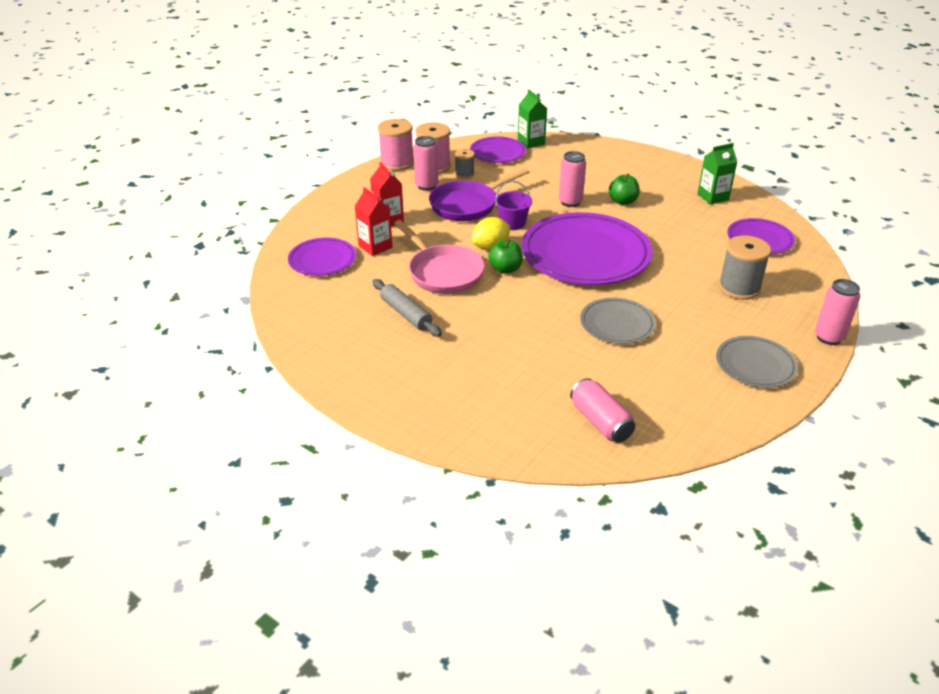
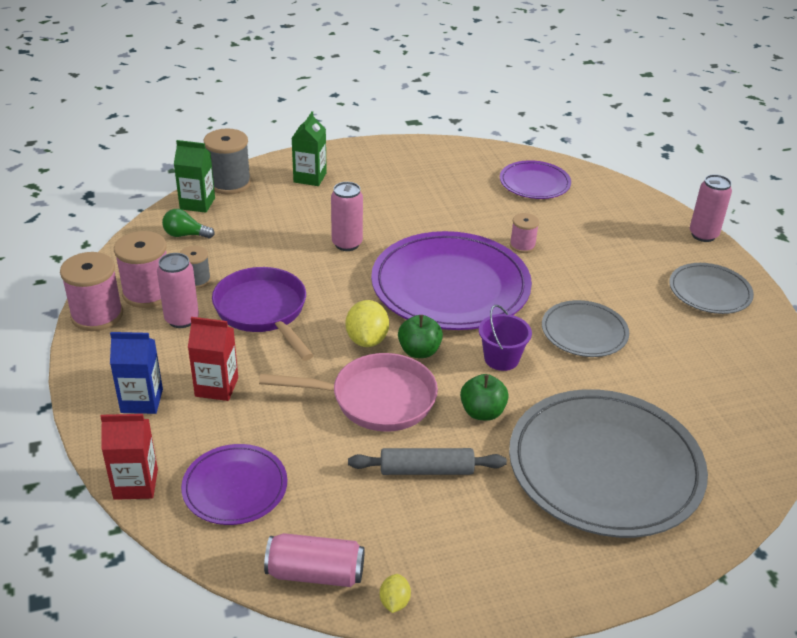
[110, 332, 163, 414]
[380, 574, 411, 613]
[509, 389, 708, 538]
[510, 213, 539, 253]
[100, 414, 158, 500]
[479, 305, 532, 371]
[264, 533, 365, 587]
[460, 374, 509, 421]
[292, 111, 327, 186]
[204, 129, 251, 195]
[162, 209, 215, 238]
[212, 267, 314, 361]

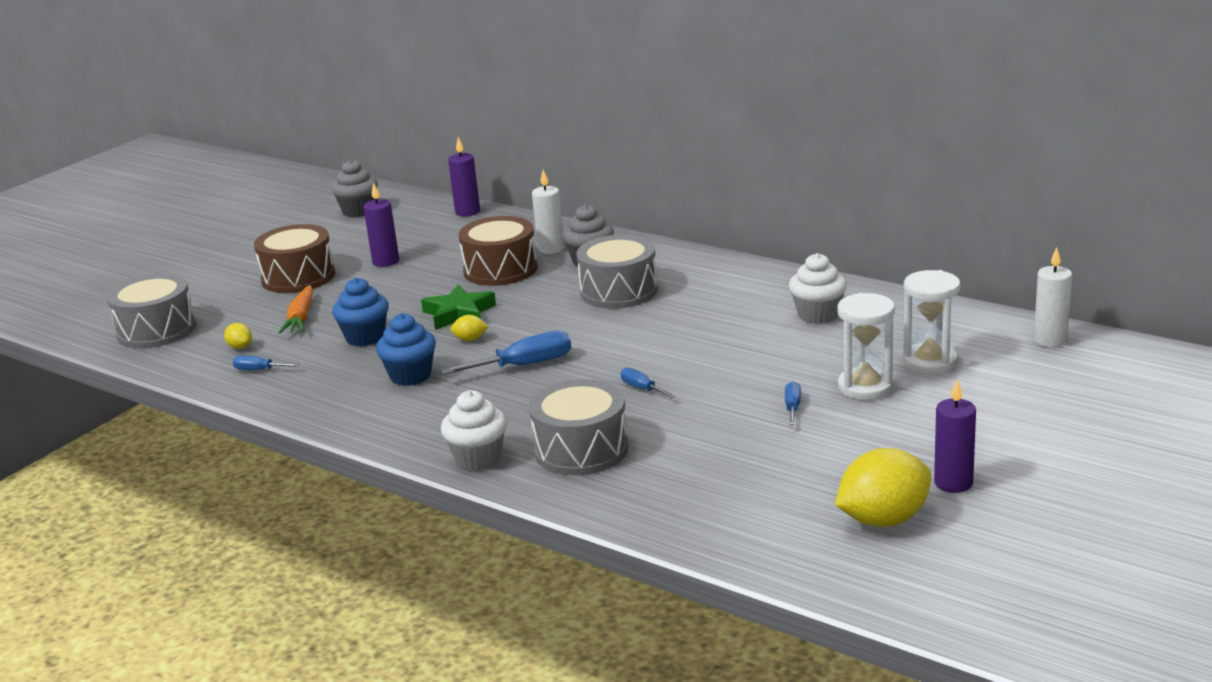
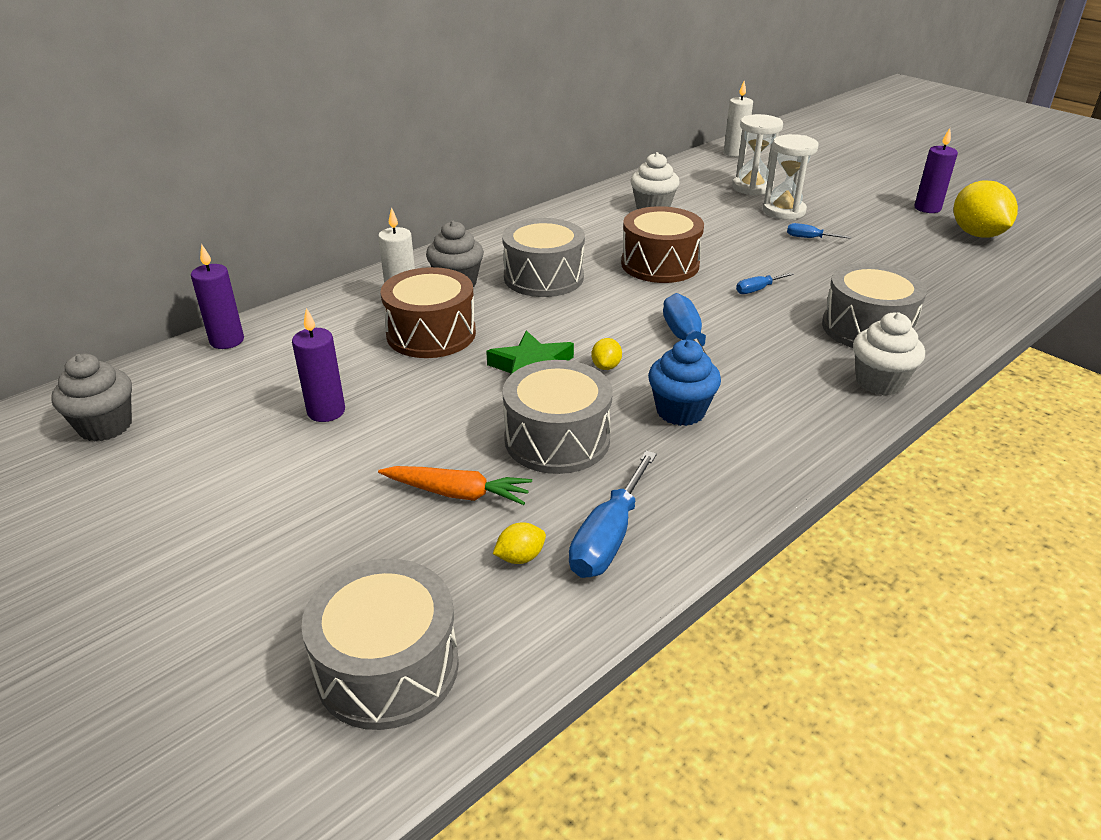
[621, 206, 704, 283]
[503, 360, 613, 474]
[569, 451, 657, 578]

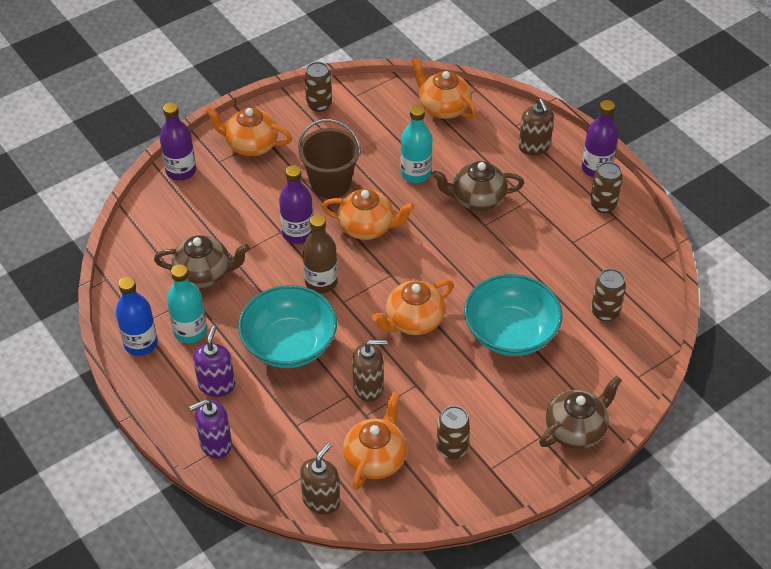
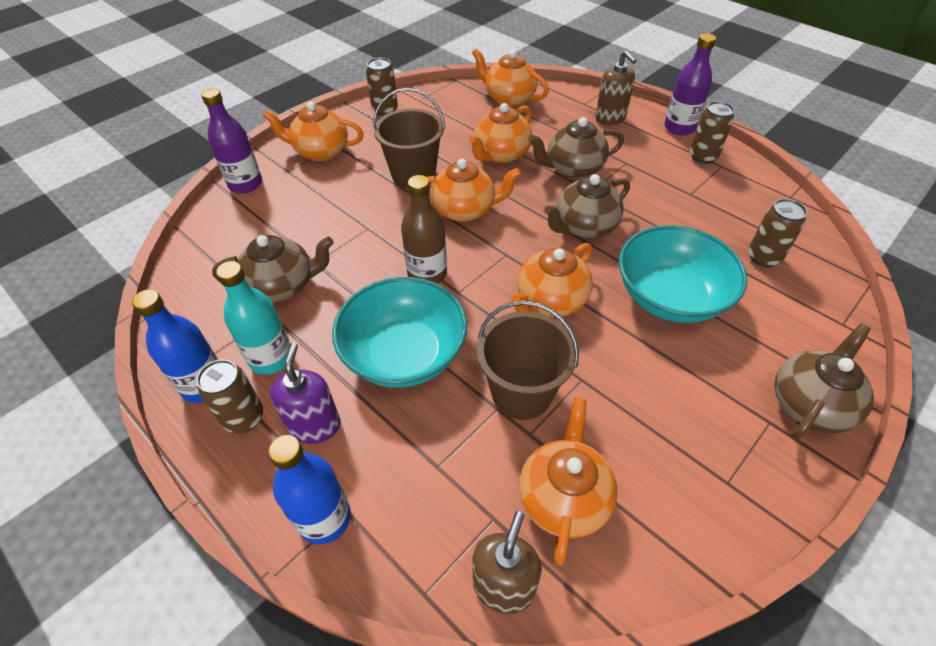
[279, 165, 313, 244] (first image)
[544, 174, 630, 238]
[197, 360, 263, 433]
[268, 435, 351, 545]
[477, 300, 579, 420]
[469, 103, 532, 163]

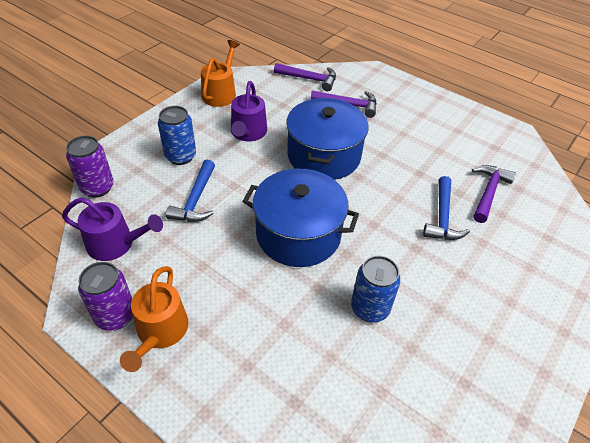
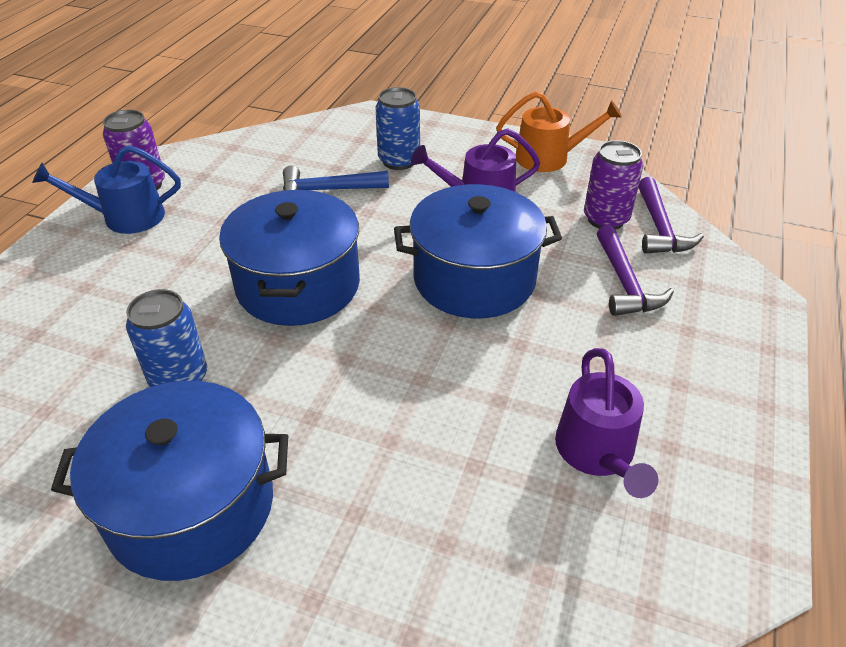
[423, 176, 470, 240] (first image)
[472, 165, 516, 223] (first image)
[51, 381, 288, 581]
[555, 348, 658, 498]
[584, 140, 643, 230]
[32, 145, 181, 234]

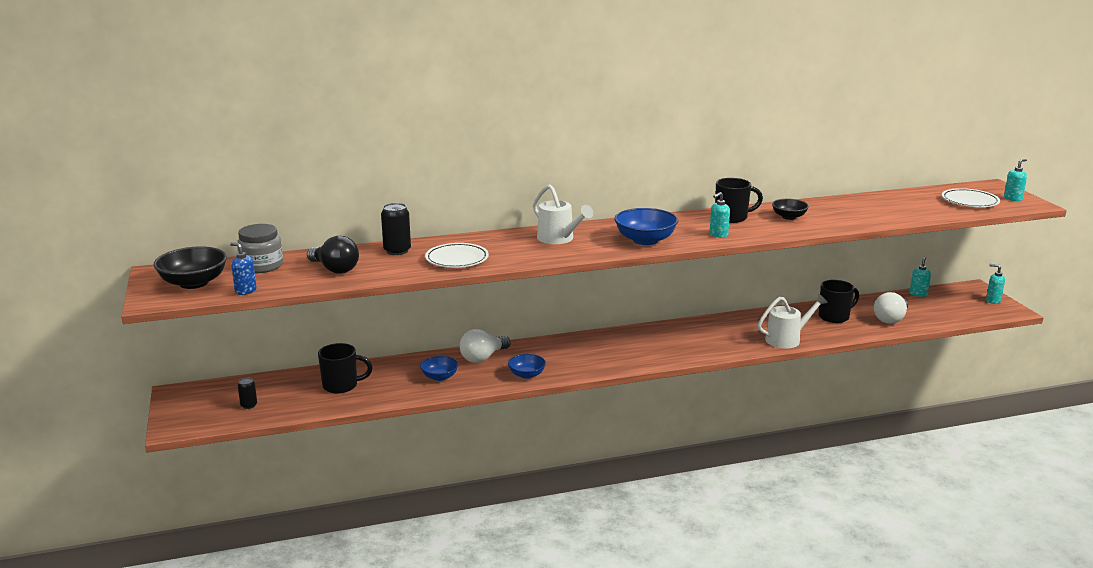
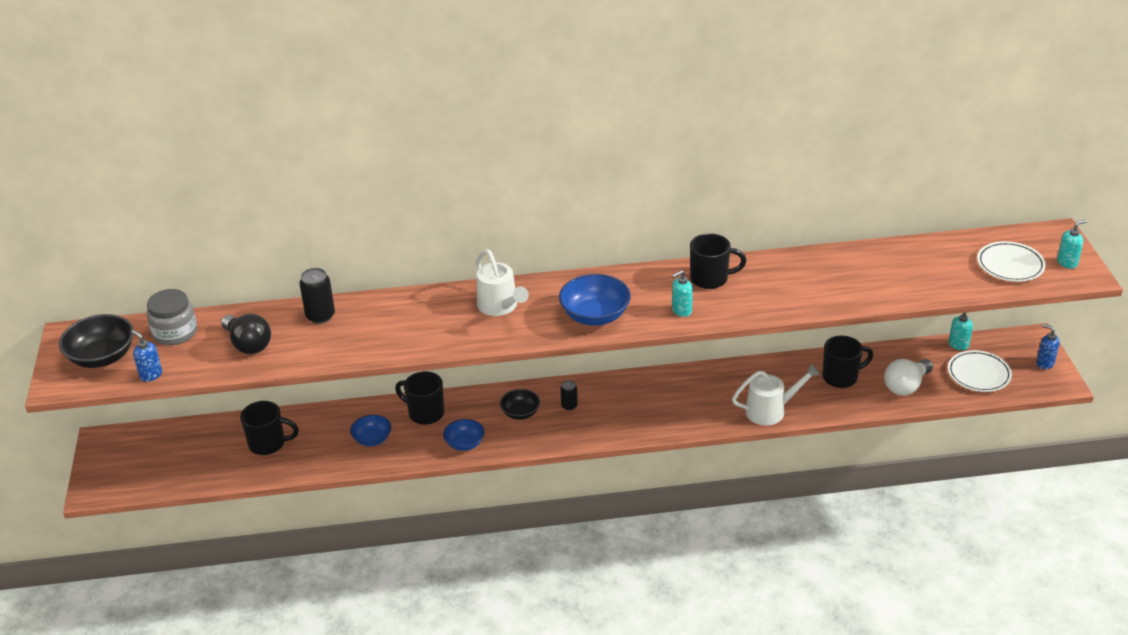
[560, 380, 578, 411]
[948, 350, 1012, 392]
[500, 389, 540, 420]
[395, 371, 444, 425]
[1036, 324, 1060, 369]

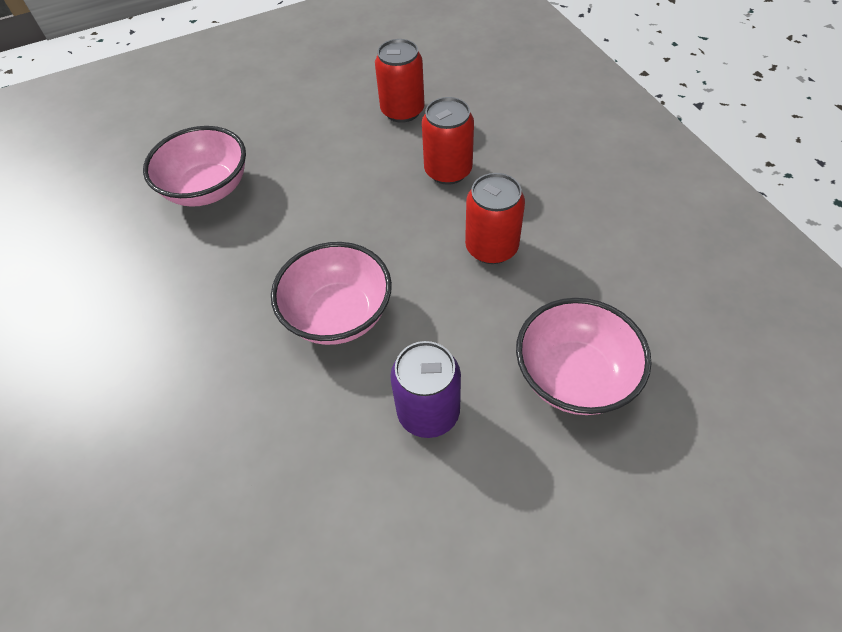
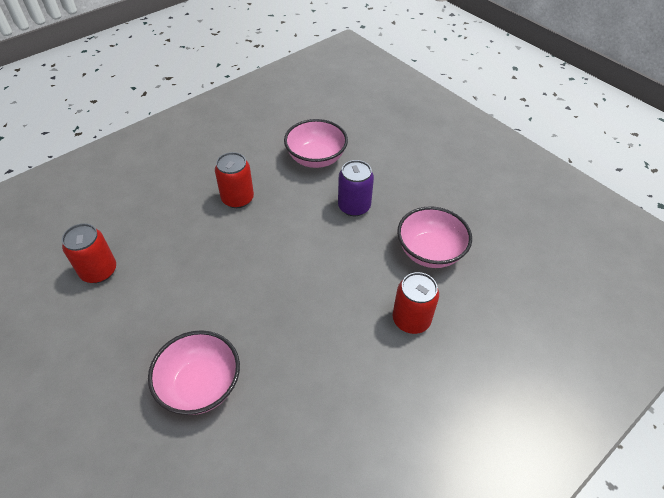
[397, 206, 472, 268]
[393, 272, 439, 334]

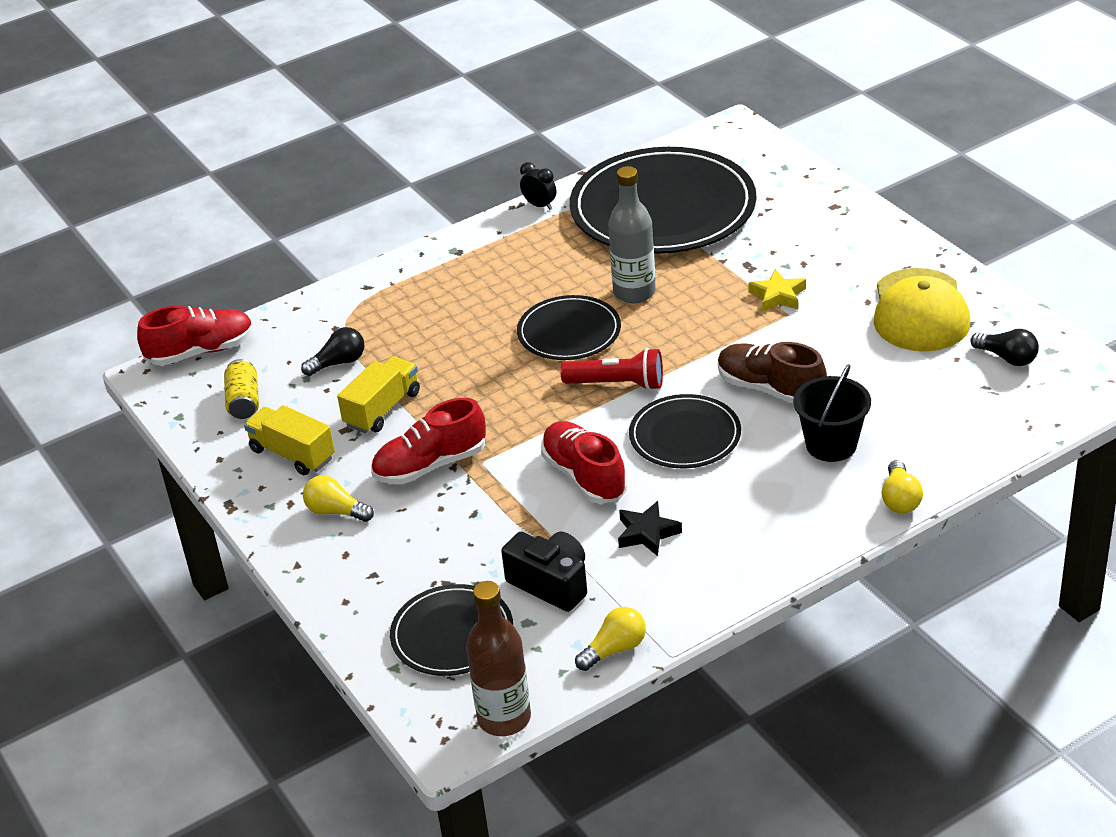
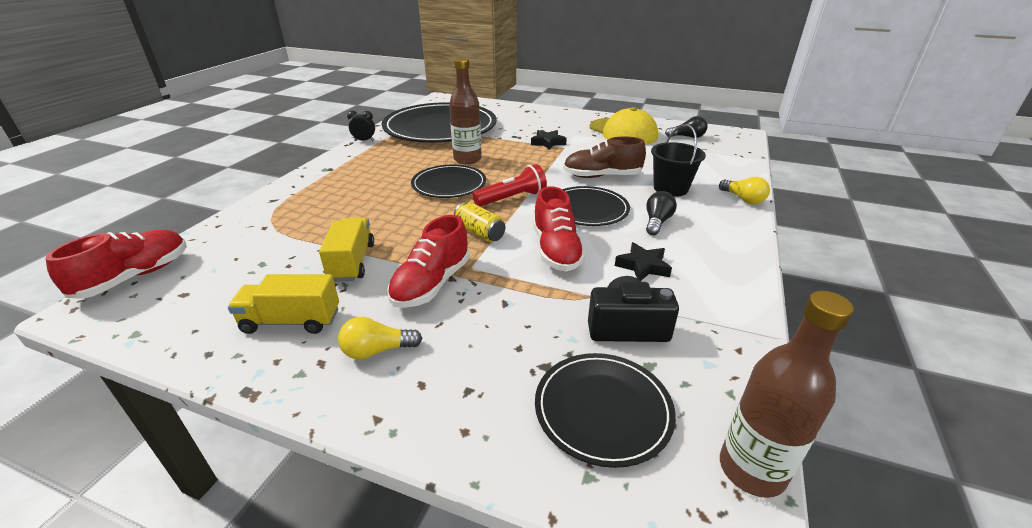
[575, 607, 646, 671] (first image)
[454, 202, 505, 242]
[646, 191, 677, 235]
[449, 58, 482, 164]
[531, 130, 567, 150]
[533, 186, 586, 271]

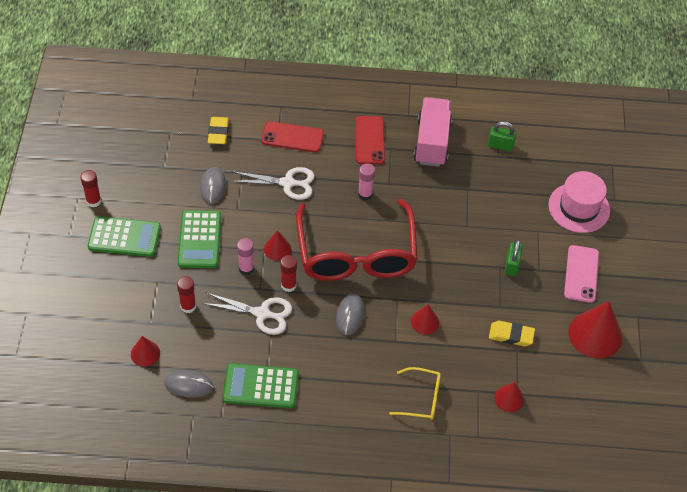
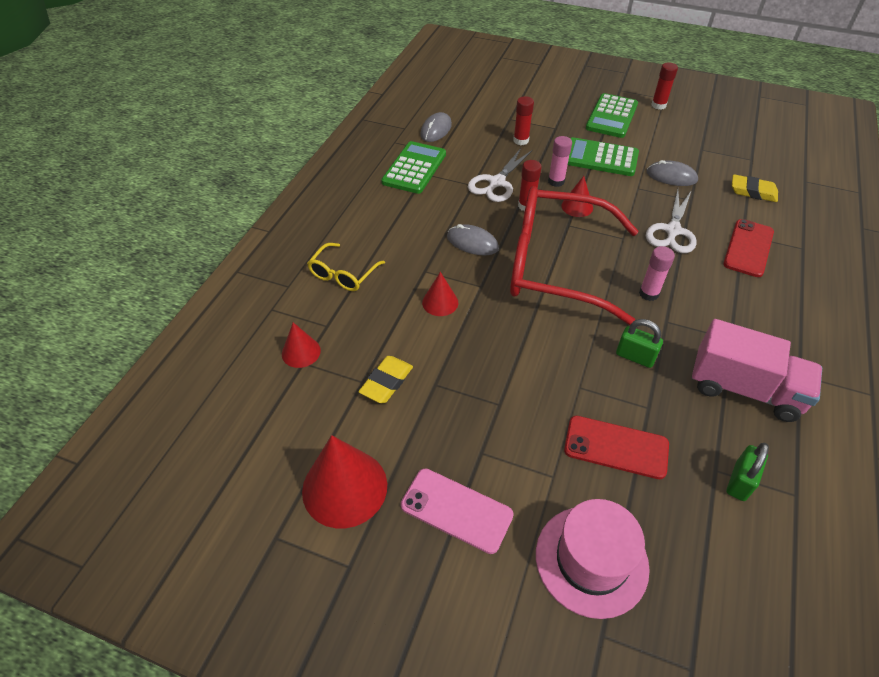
[131, 336, 160, 367] (first image)
[564, 416, 669, 479]
[616, 319, 663, 368]

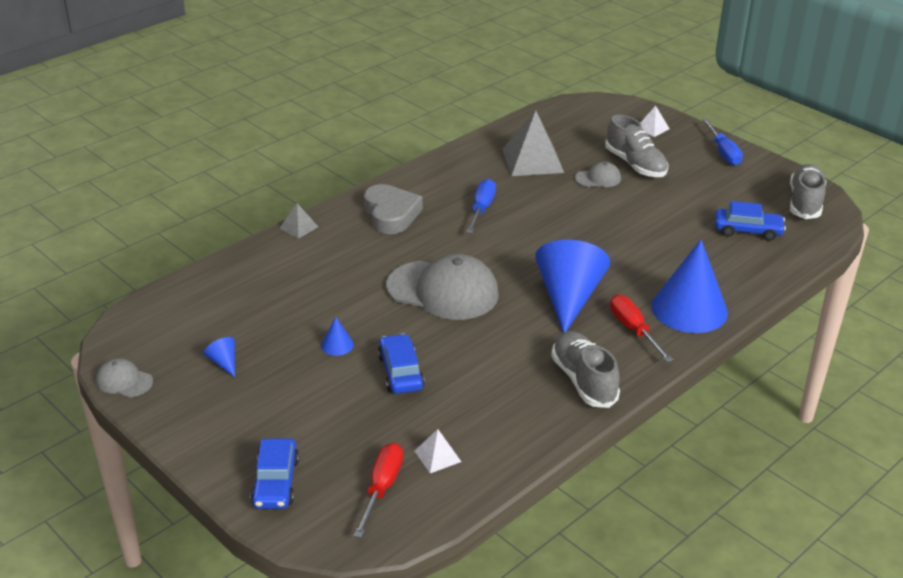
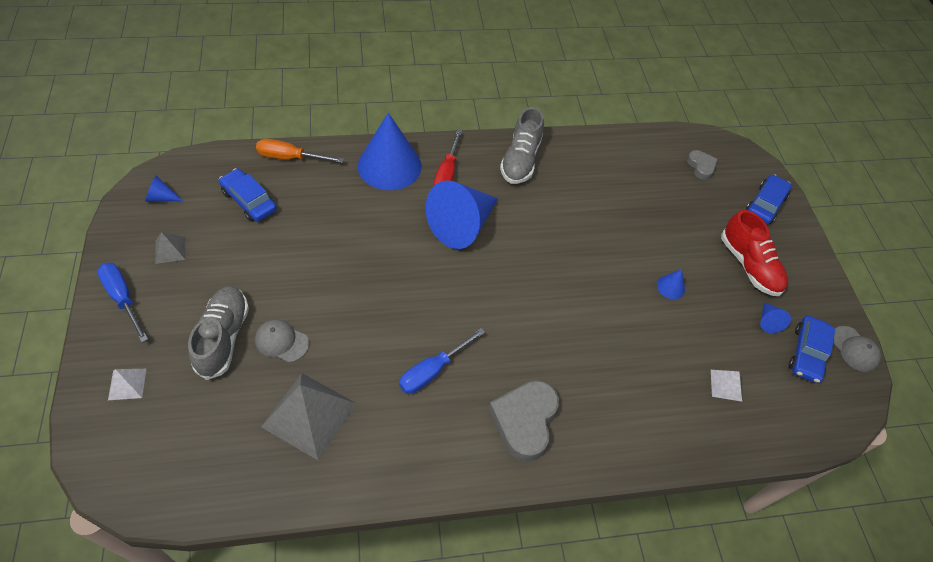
[386, 254, 499, 320] (first image)
[256, 139, 344, 163]
[721, 210, 788, 296]
[155, 232, 186, 264]
[789, 316, 835, 383]
[711, 370, 742, 402]
[687, 150, 718, 180]
[145, 176, 183, 202]
[97, 263, 148, 342]

